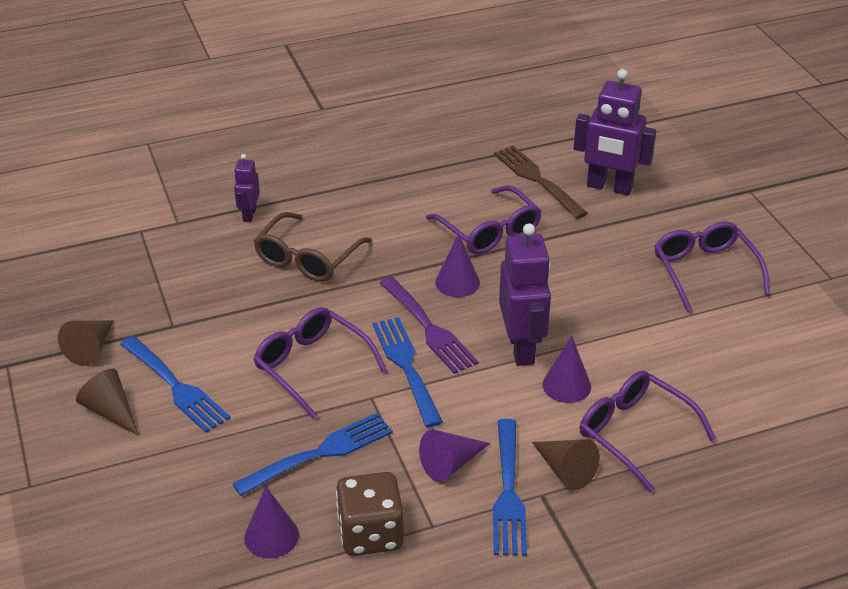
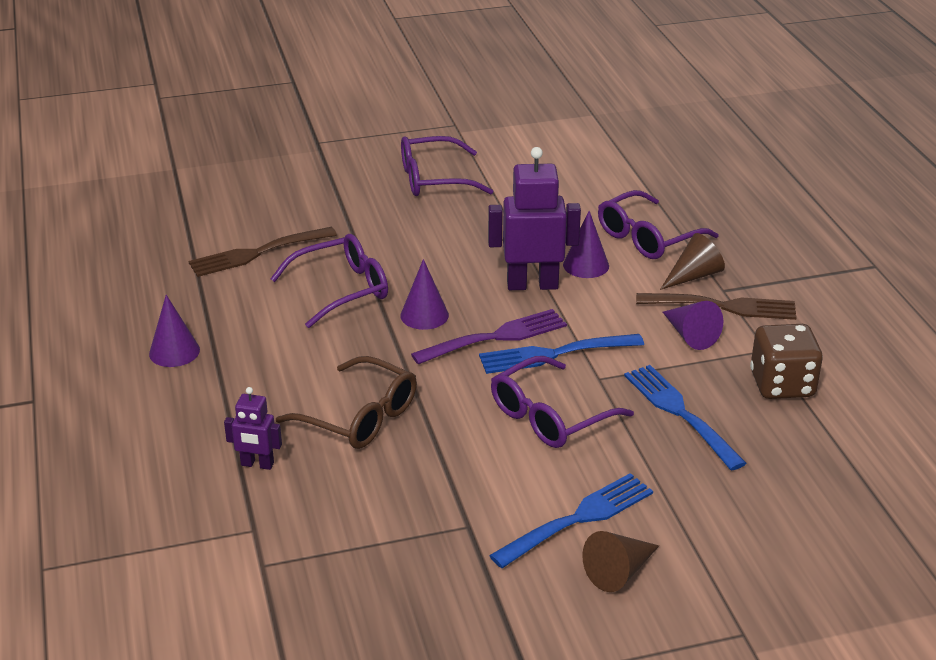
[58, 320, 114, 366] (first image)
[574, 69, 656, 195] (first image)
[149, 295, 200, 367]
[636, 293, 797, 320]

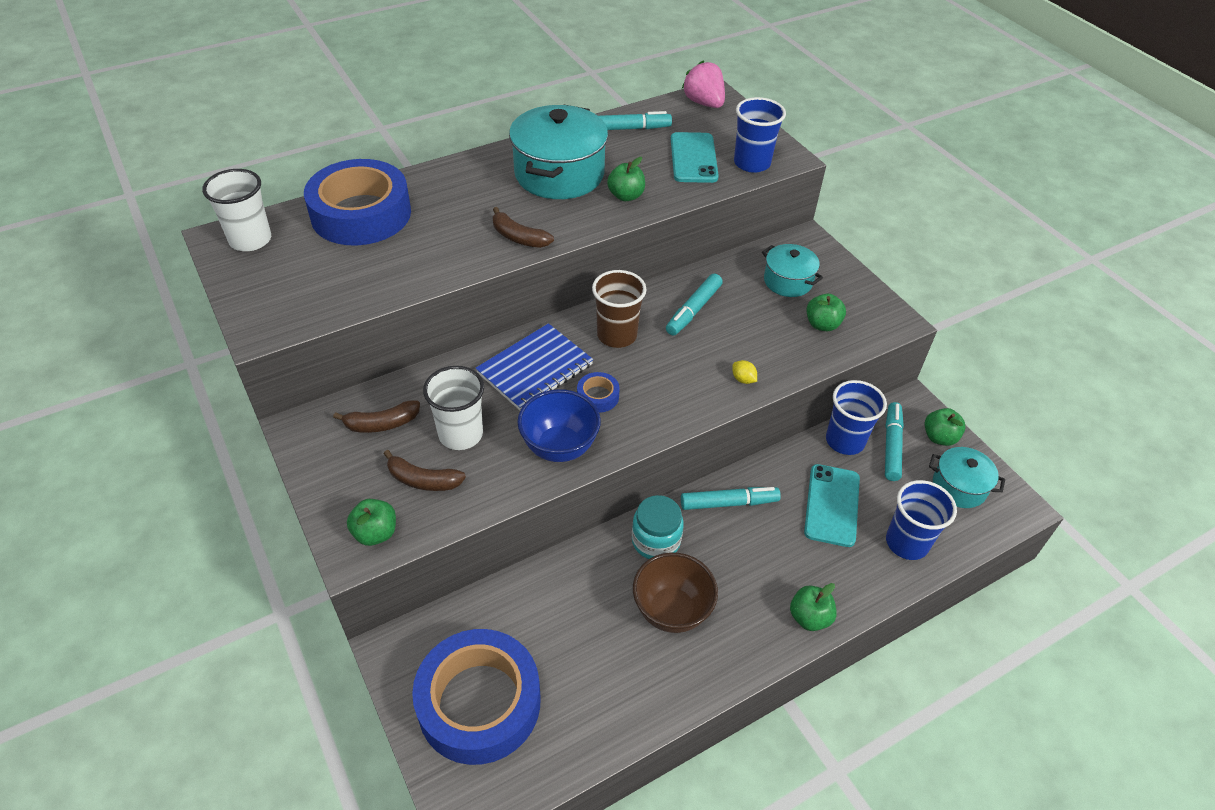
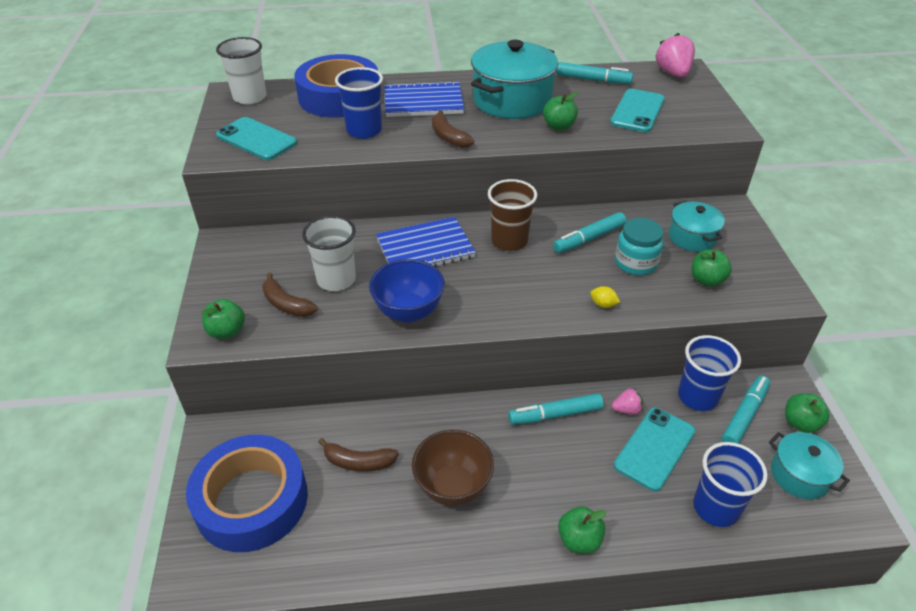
[577, 372, 620, 413] (first image)
[216, 117, 297, 160]
[384, 80, 464, 117]
[612, 388, 643, 415]
[318, 438, 399, 472]
[615, 218, 664, 275]
[335, 67, 383, 139]
[508, 393, 604, 425]
[590, 286, 620, 308]

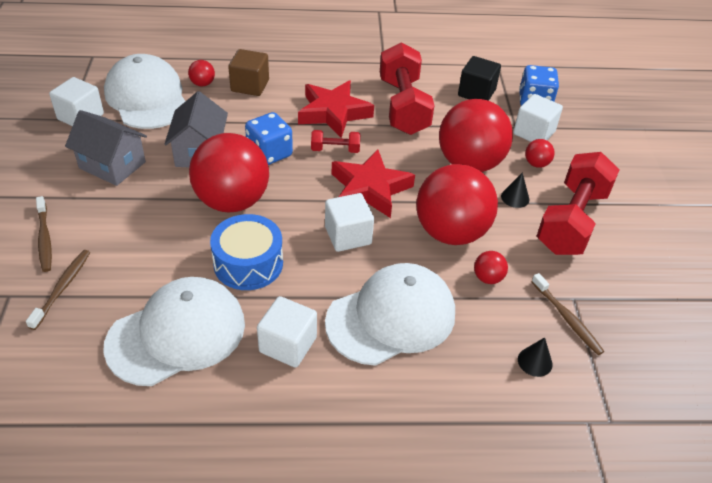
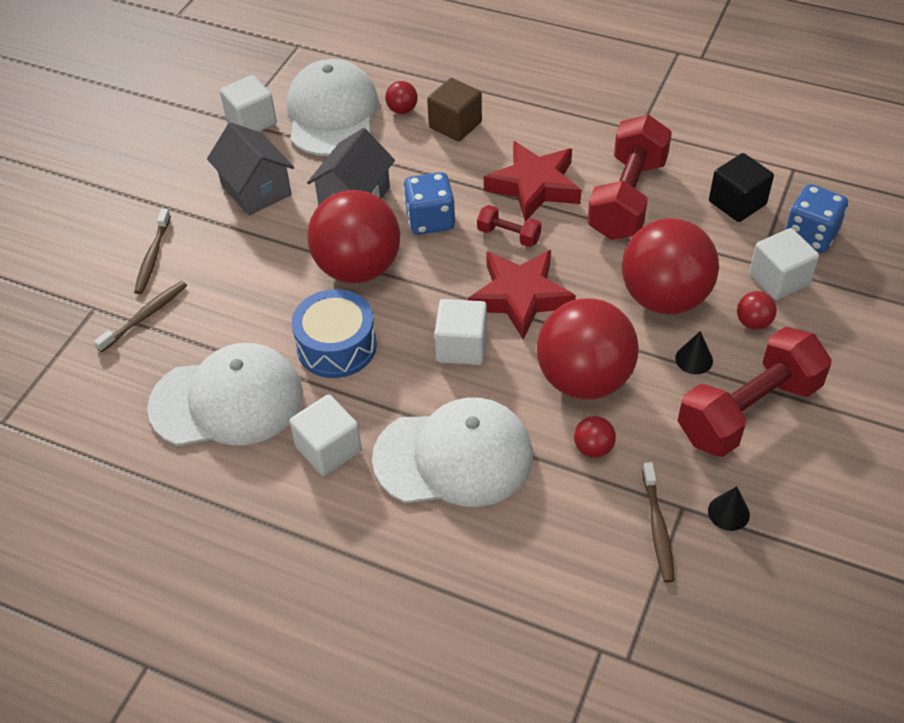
[708, 486, 750, 531]

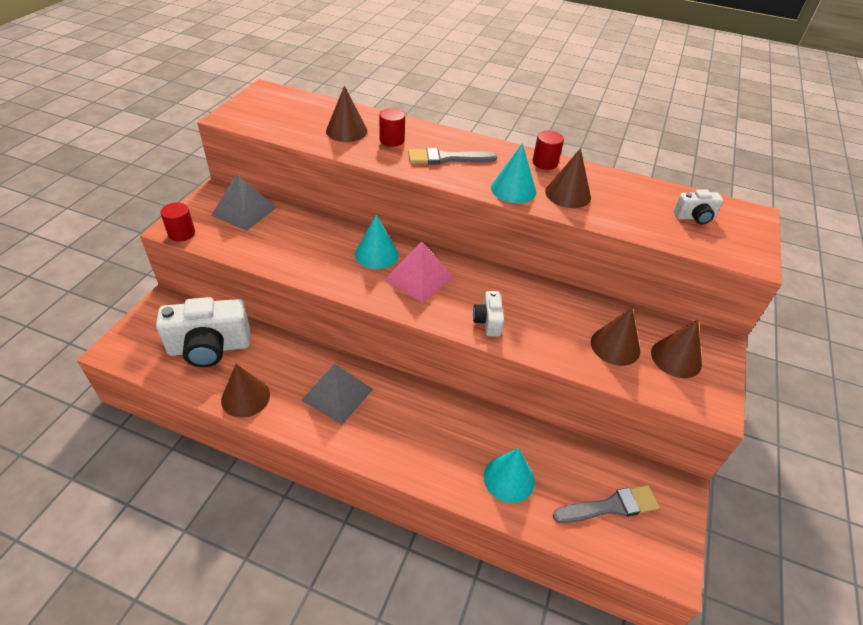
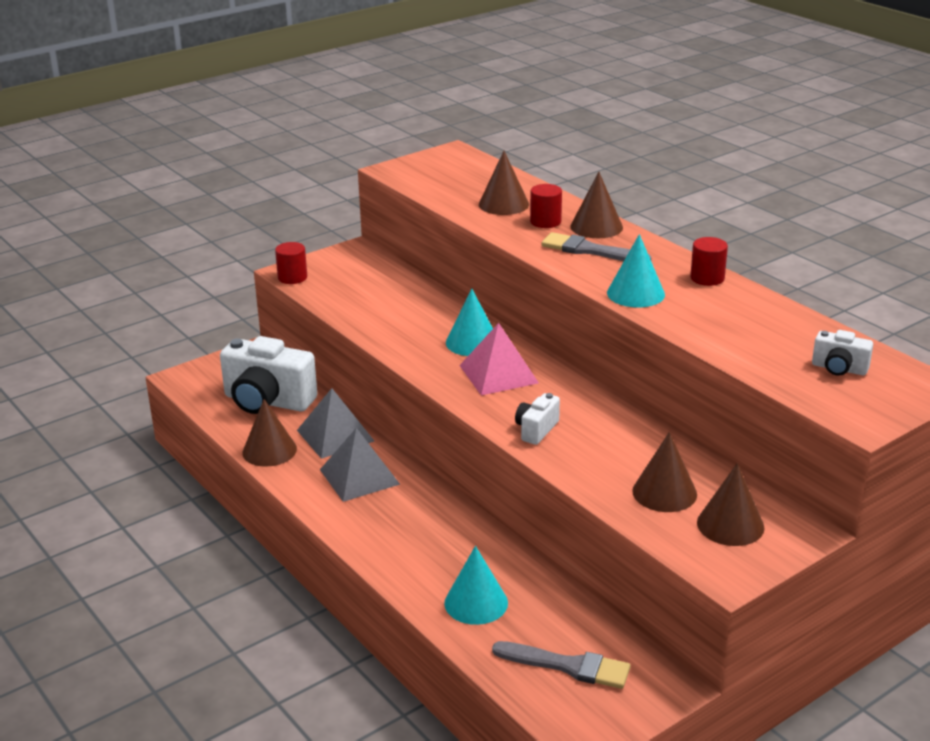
[297, 388, 374, 459]
[570, 172, 623, 238]

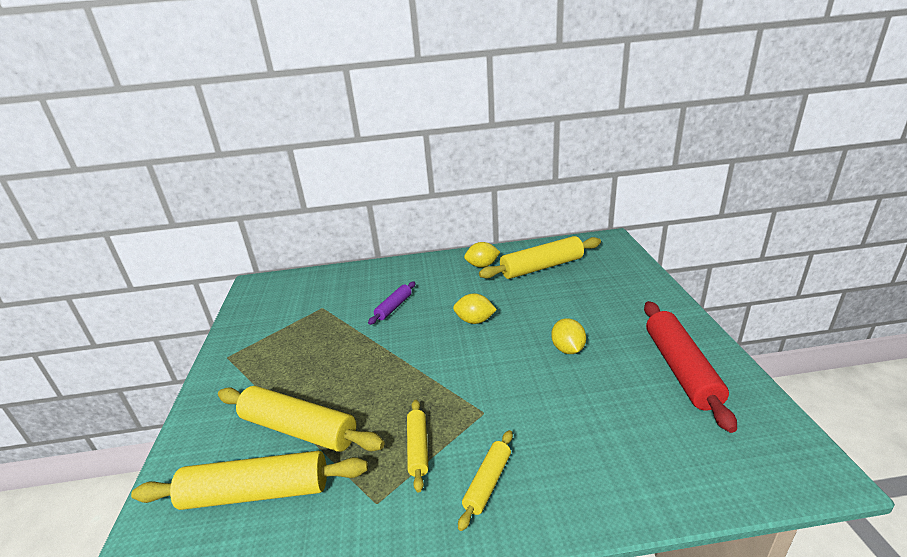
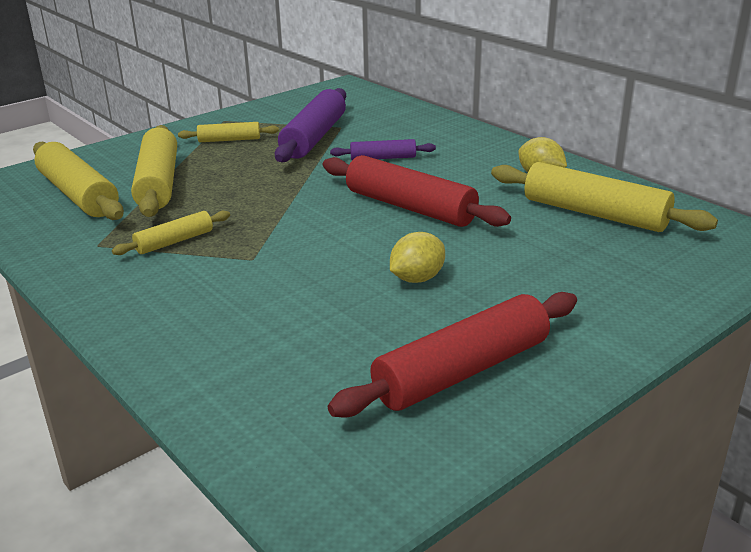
[275, 88, 346, 162]
[178, 122, 279, 142]
[323, 155, 511, 227]

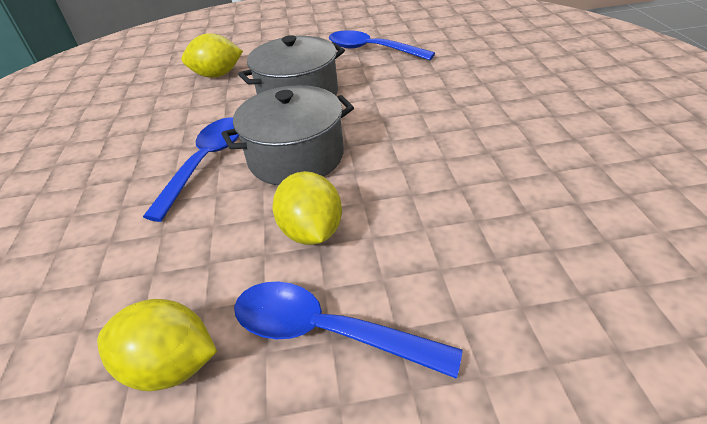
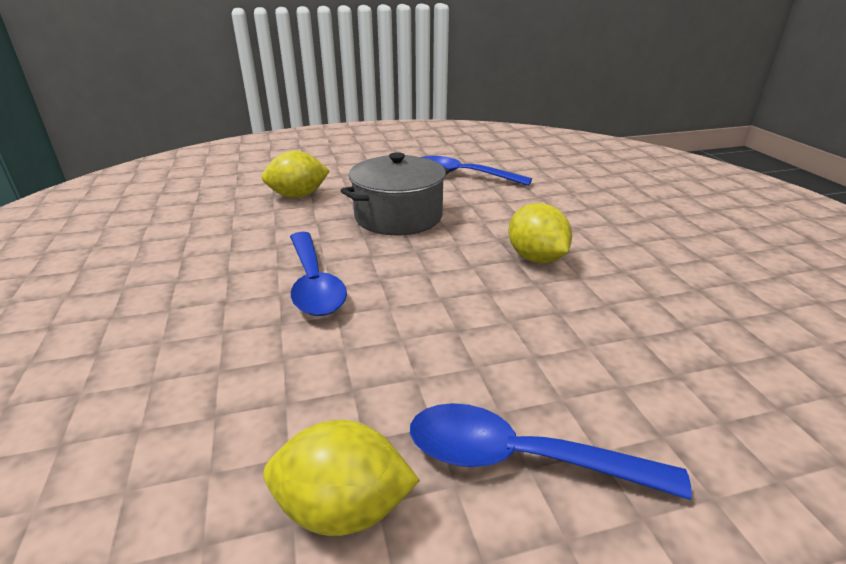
[222, 85, 354, 186] (first image)
[508, 203, 572, 263]
[290, 232, 347, 316]

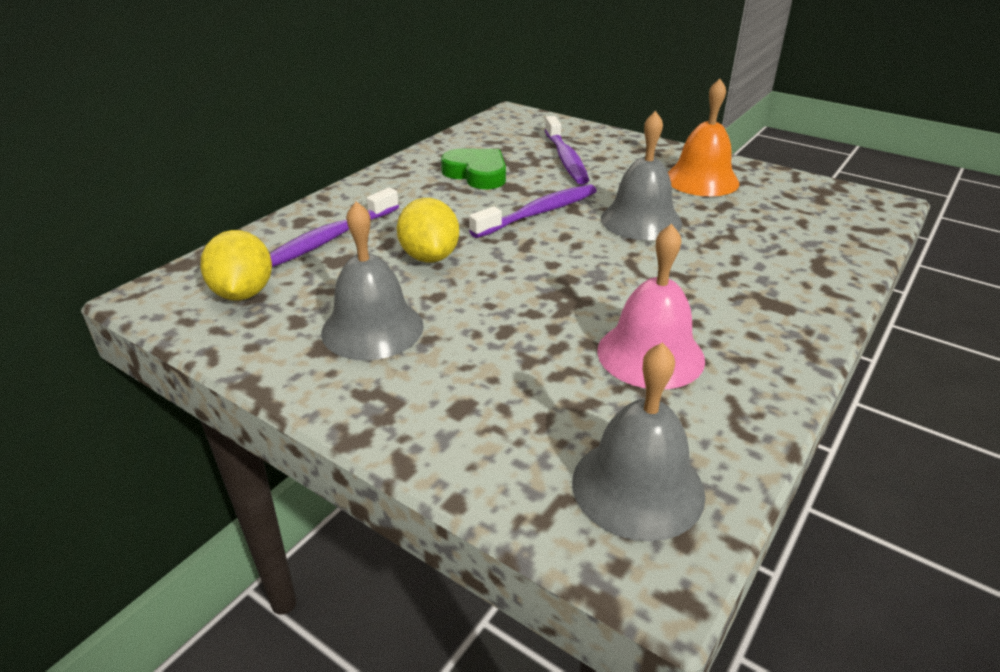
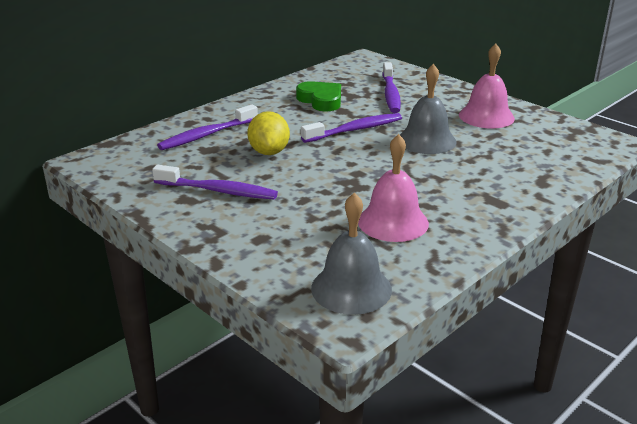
[200, 230, 272, 300] (first image)
[152, 165, 278, 199]
[459, 44, 515, 128]

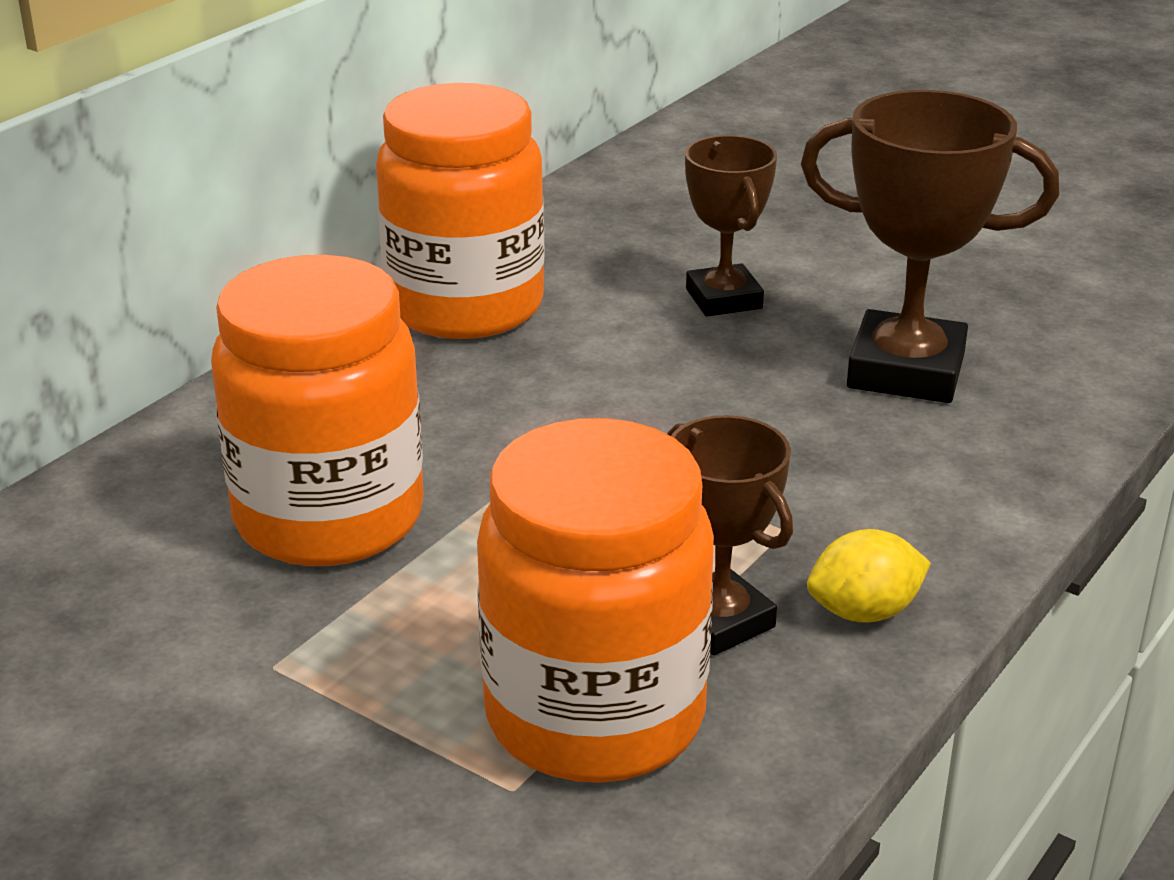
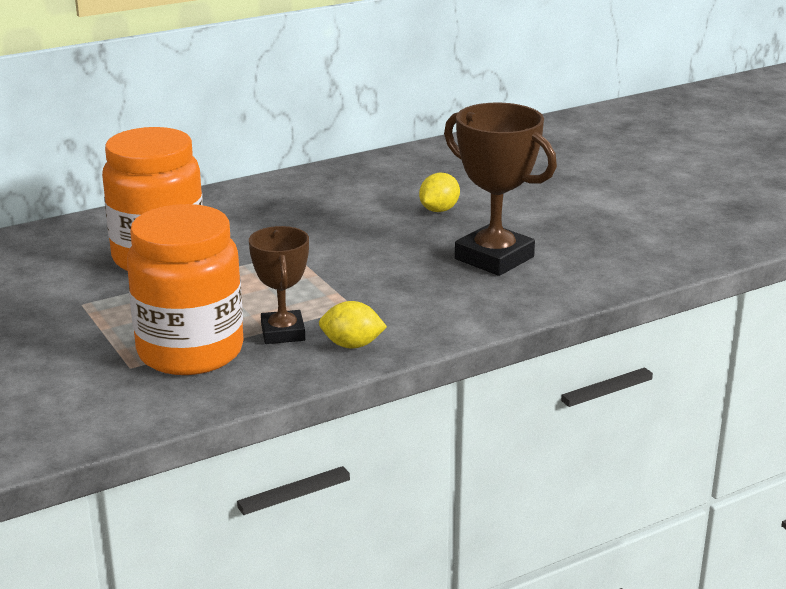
[376, 83, 545, 339] (first image)
[419, 173, 460, 212]

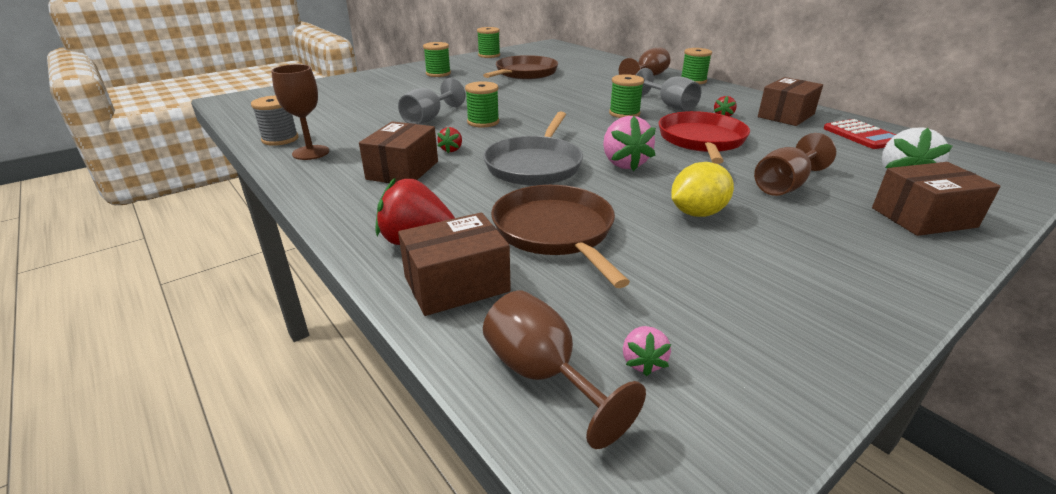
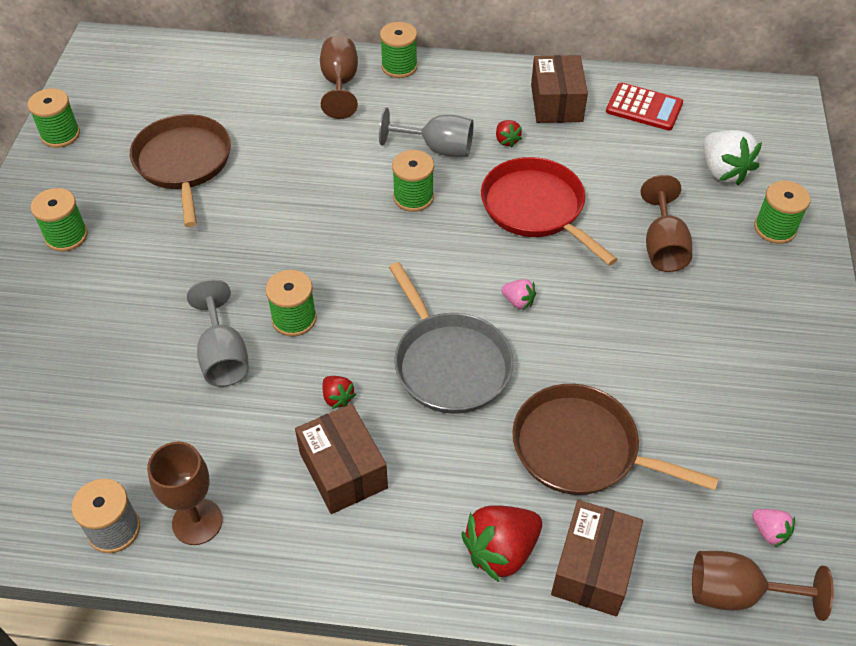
[671, 162, 734, 217] (first image)
[754, 181, 810, 244]
[501, 279, 536, 310]

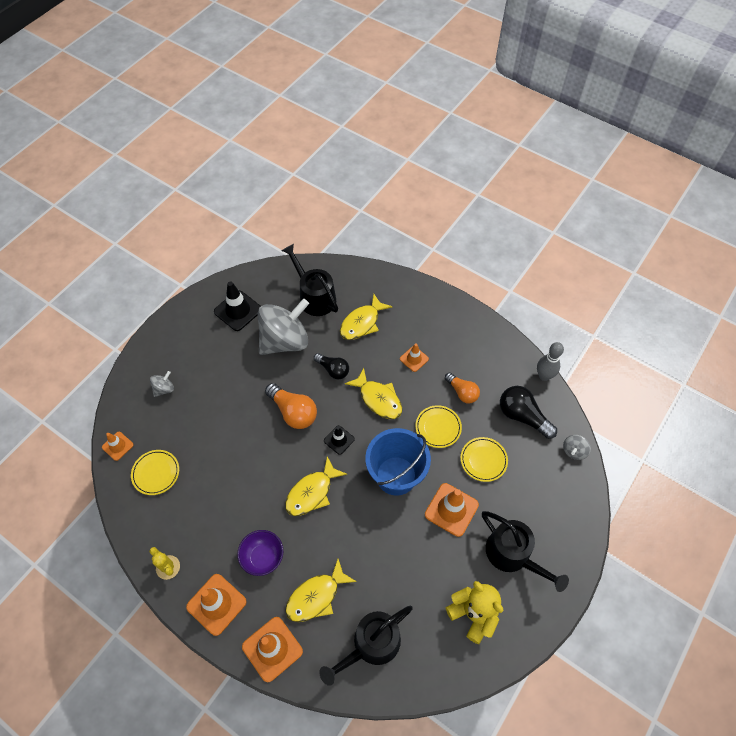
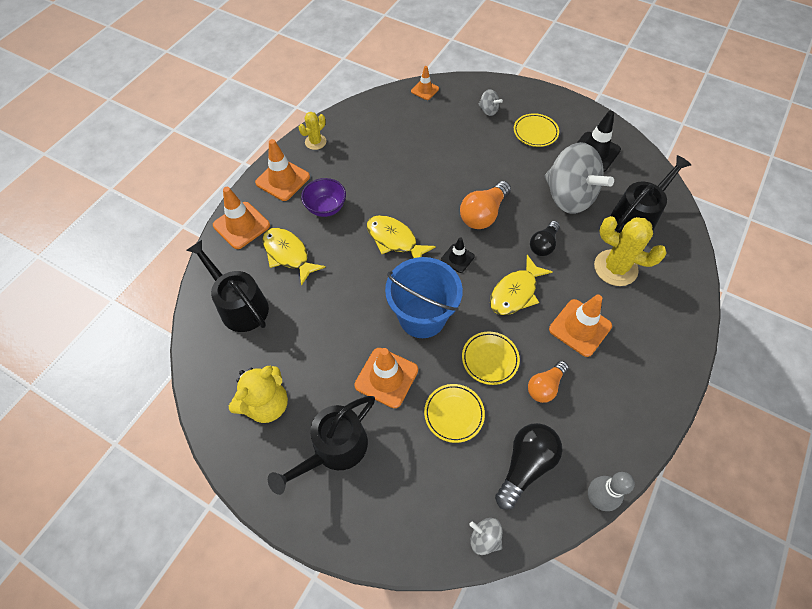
[514, 113, 559, 147]
[594, 216, 667, 286]
[549, 295, 612, 357]

